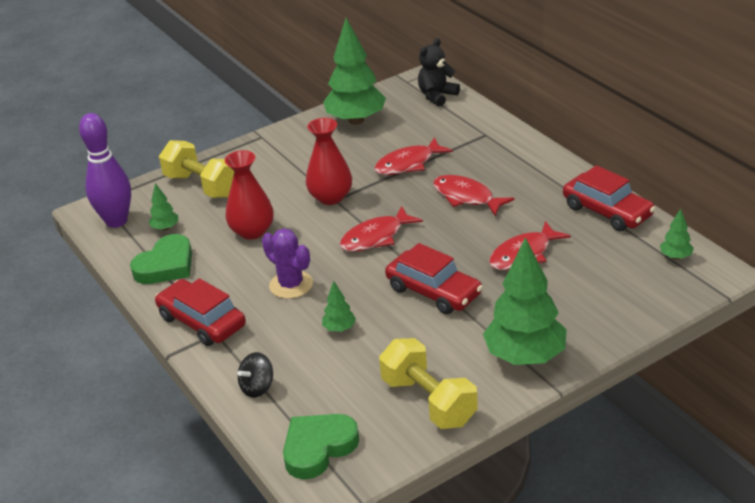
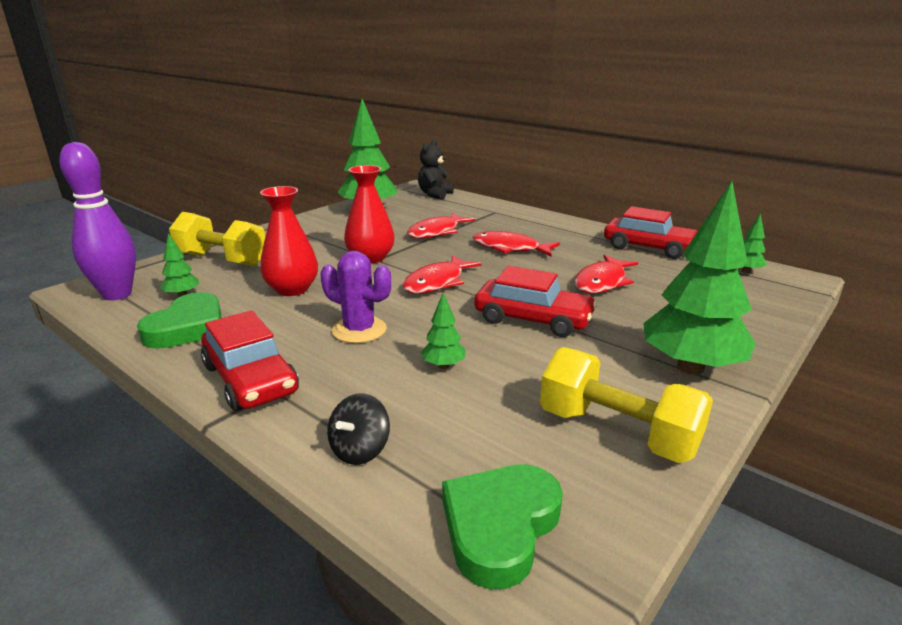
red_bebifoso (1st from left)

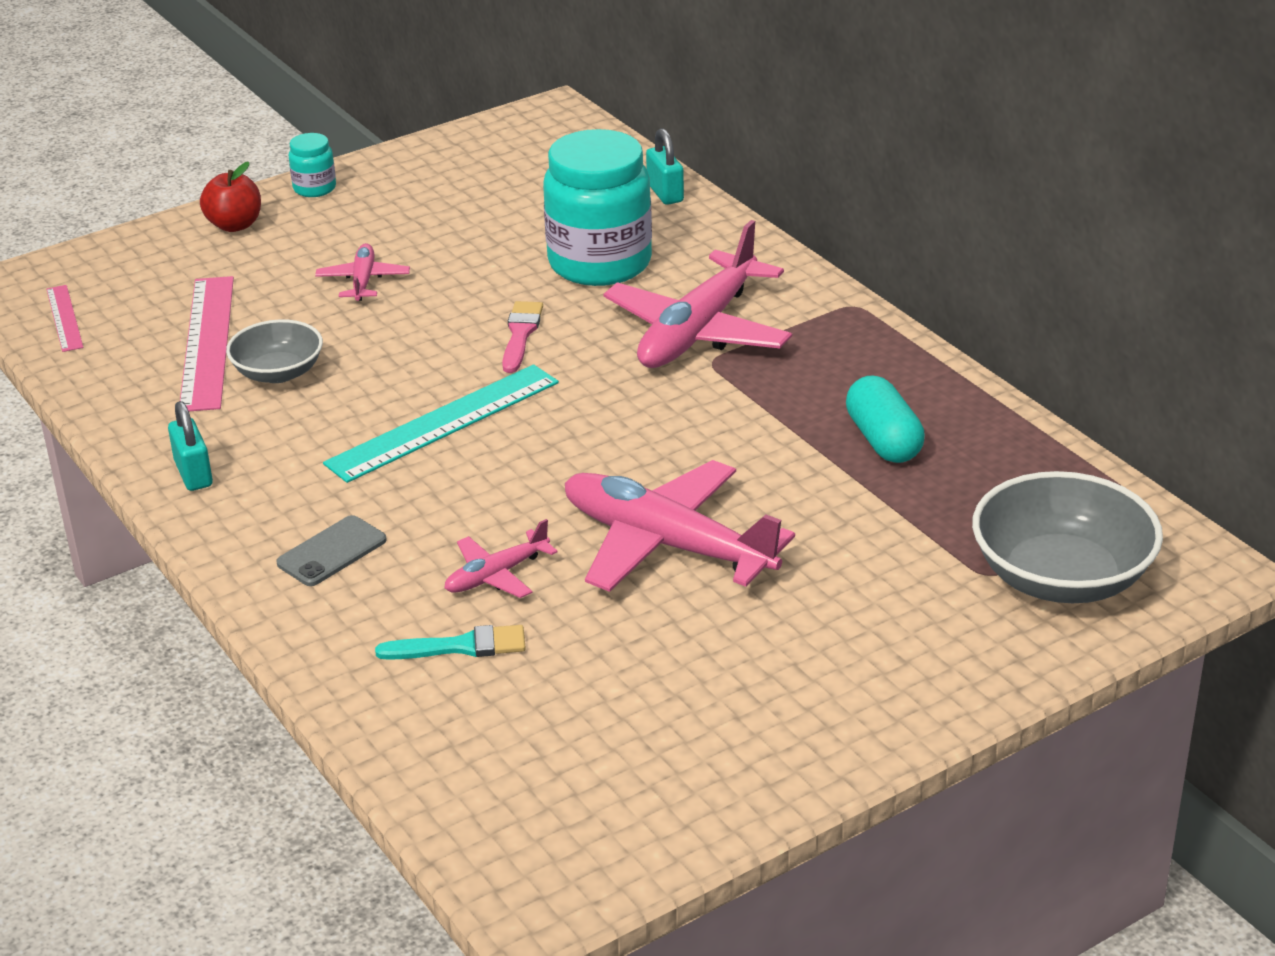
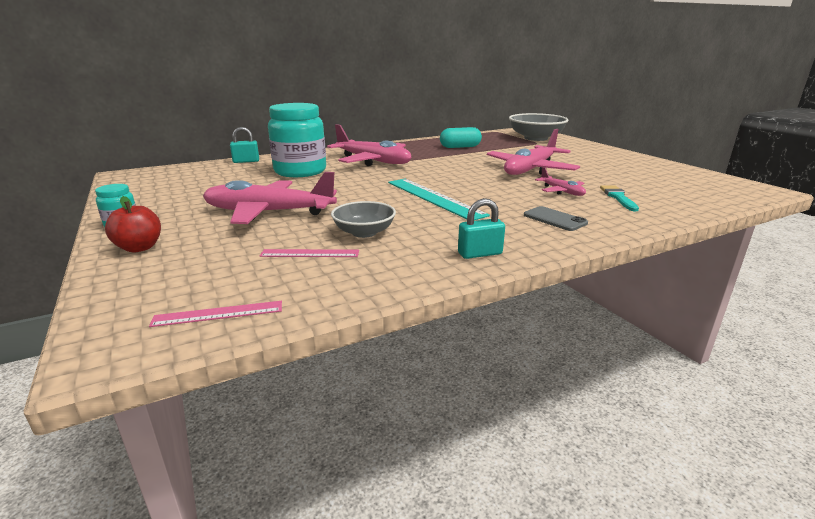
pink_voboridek (2nd from left)
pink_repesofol (1st from left)
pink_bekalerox

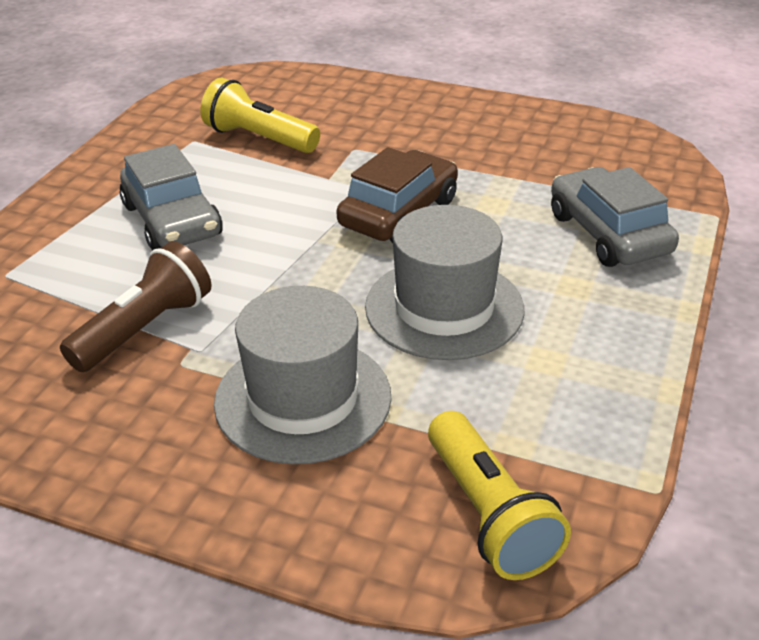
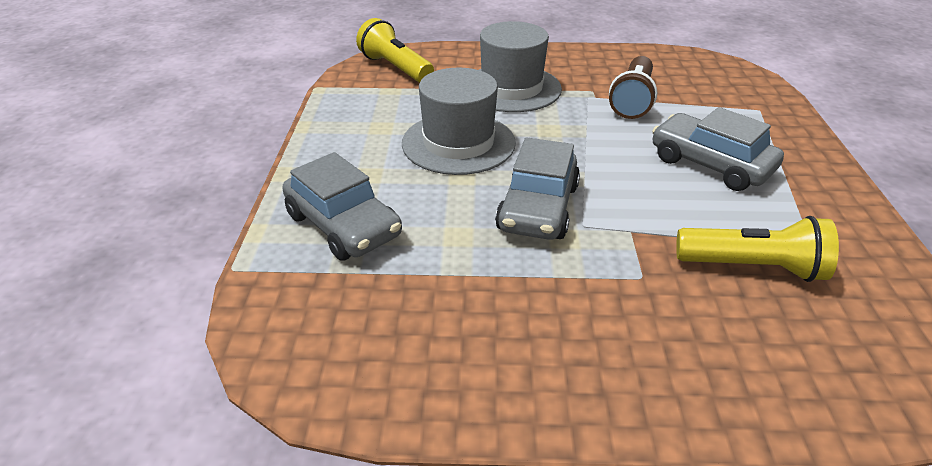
grey_bebifoso (2nd from left)

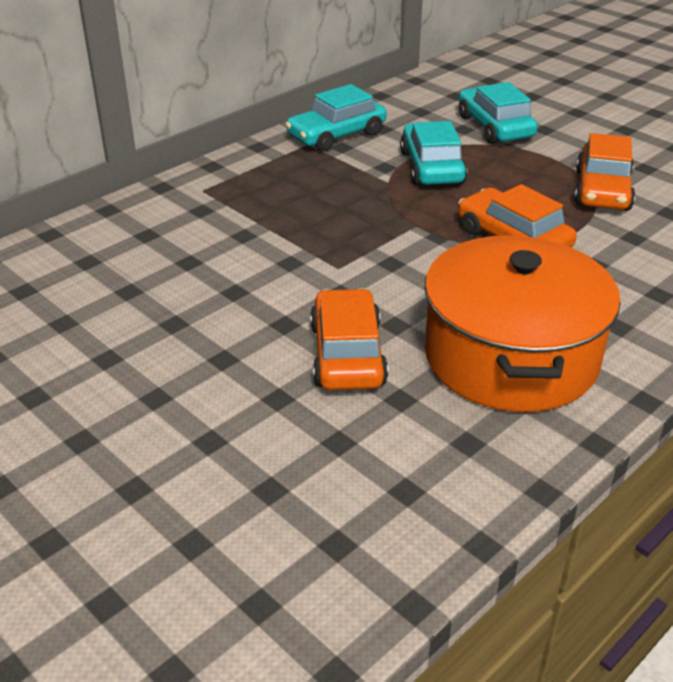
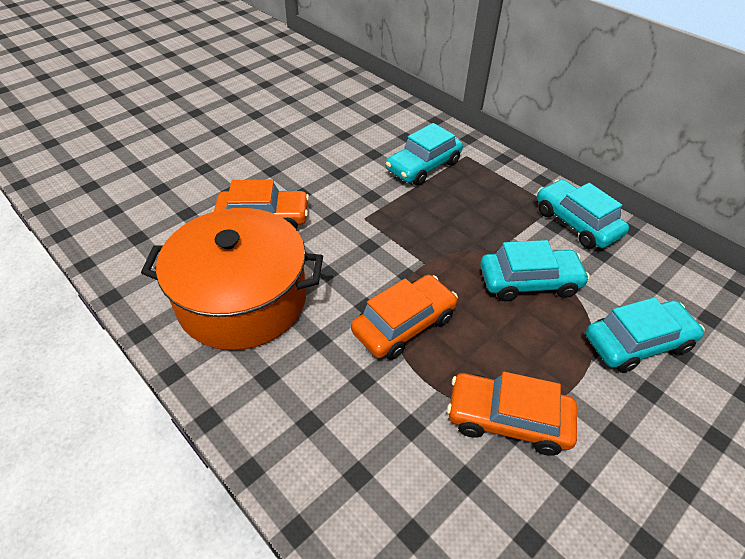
turquoise_bebifoso (1st from left)

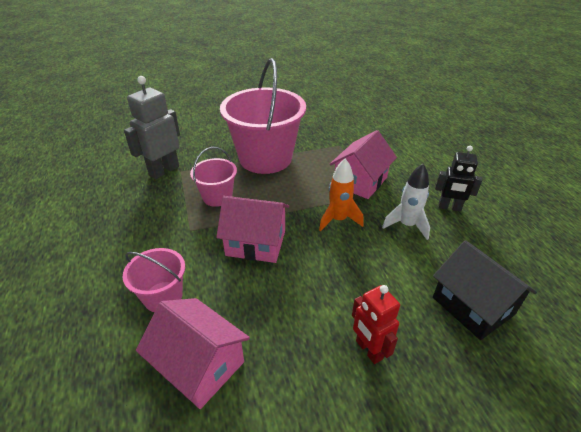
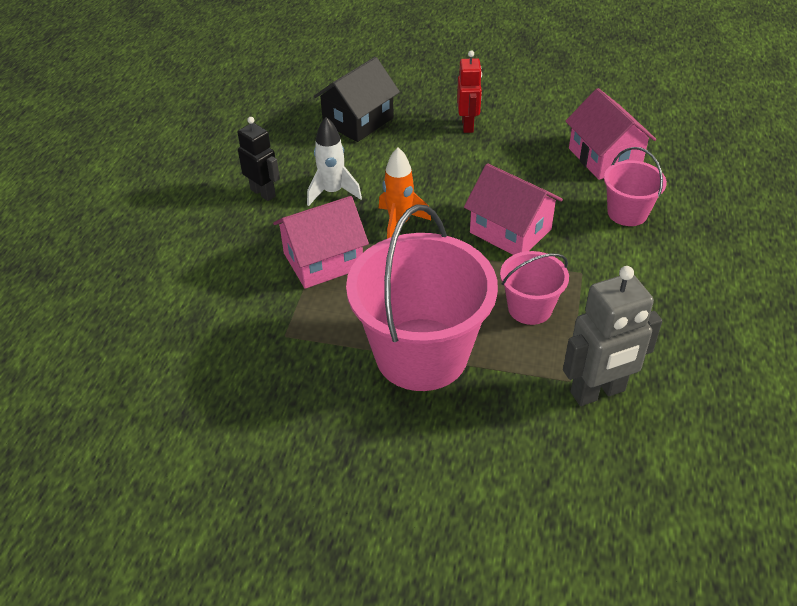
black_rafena

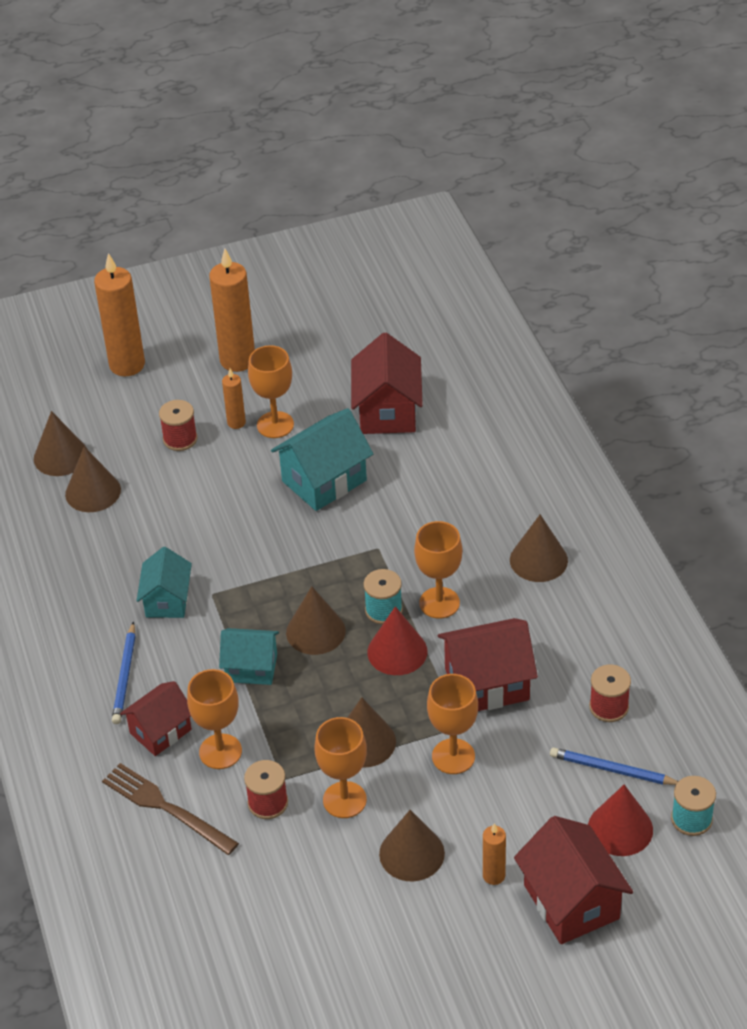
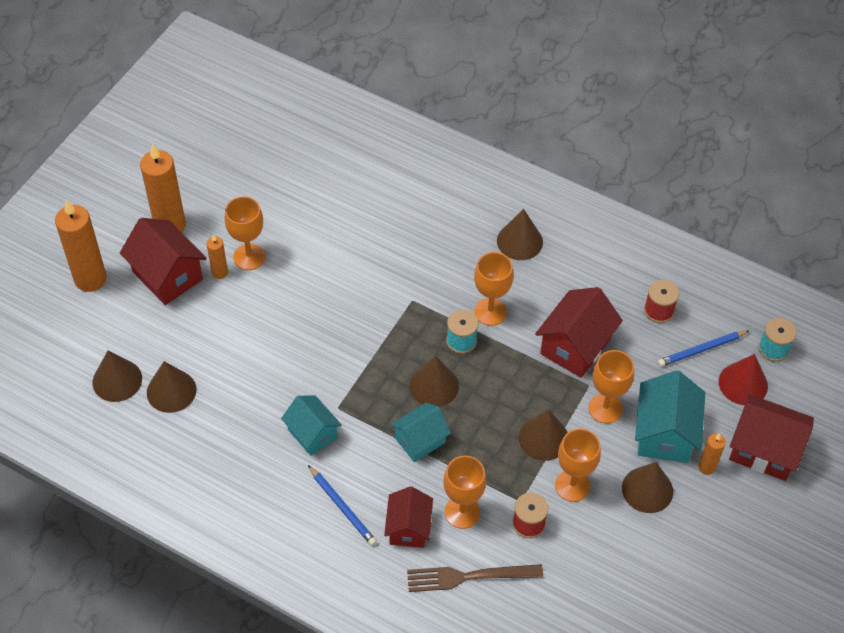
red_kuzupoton (1st from left in the first image)
turquoise_rafena (3rd from left)
red_rafena (1st from left)
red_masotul (1st from left in the first image)

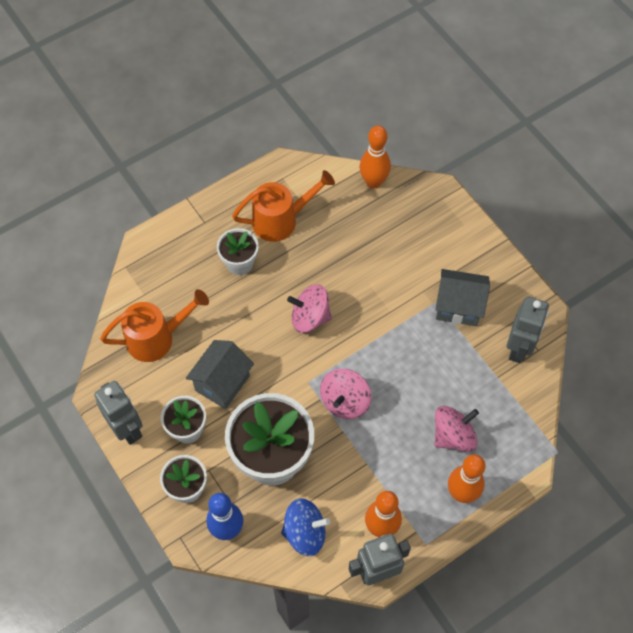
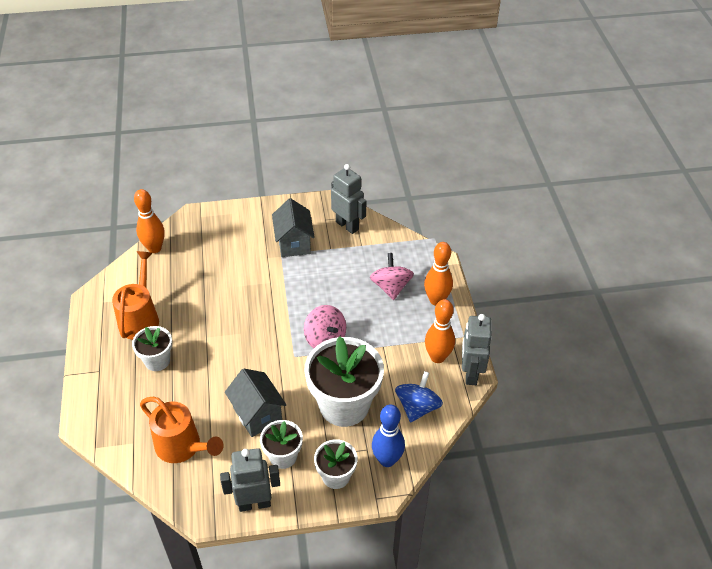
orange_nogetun (2nd from left)
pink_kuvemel (1st from left in the first image)
grey_rafena (2nd from left)

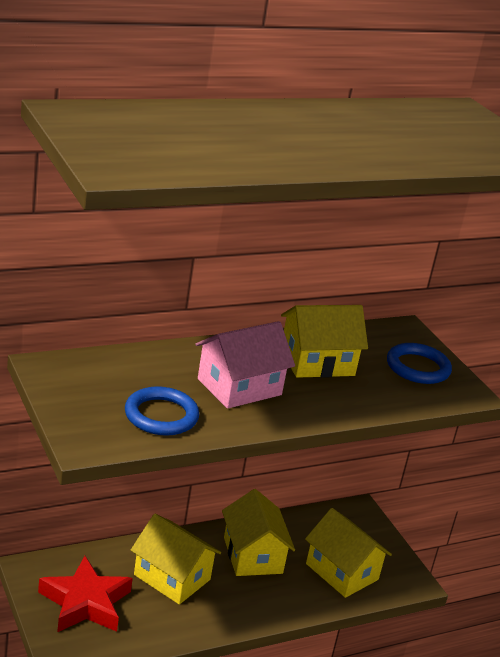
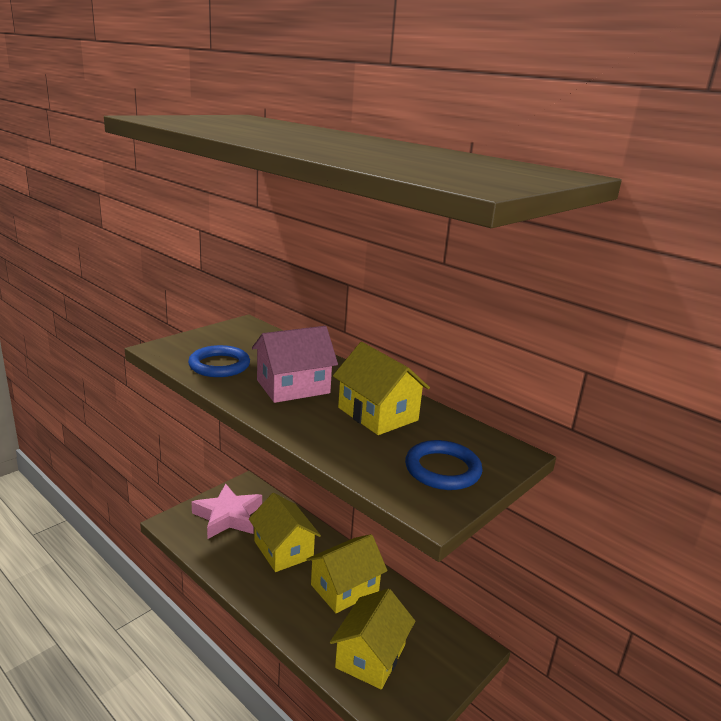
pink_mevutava
yellow_rafena (1st from left)
pink_rafena

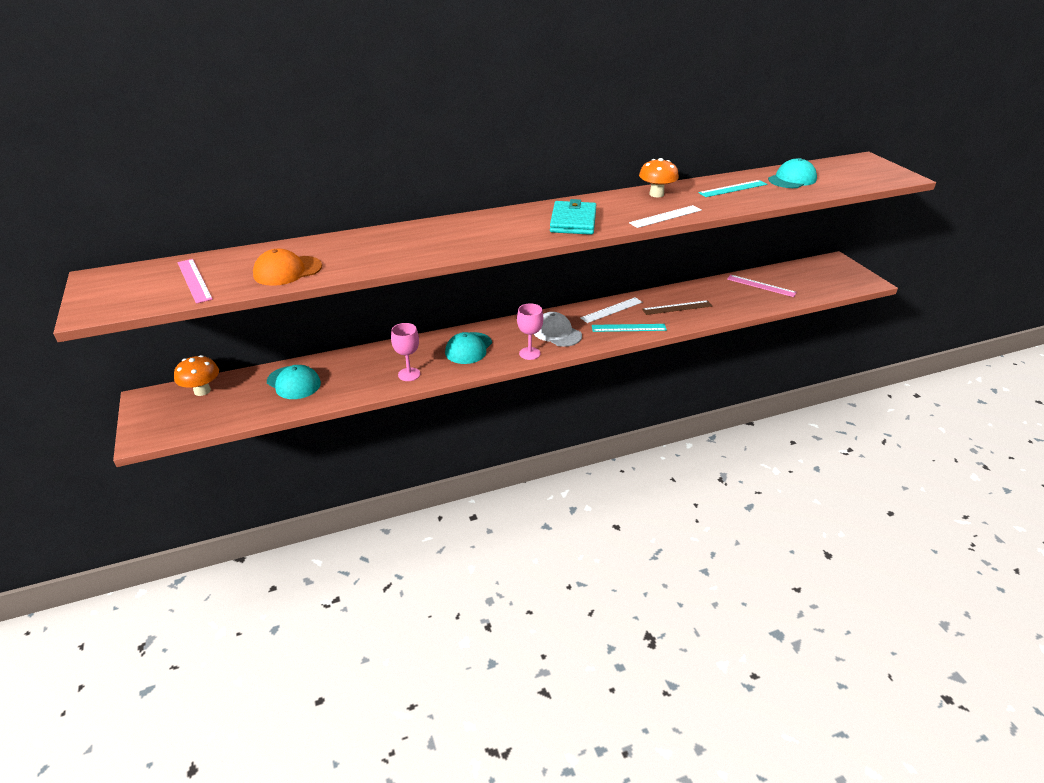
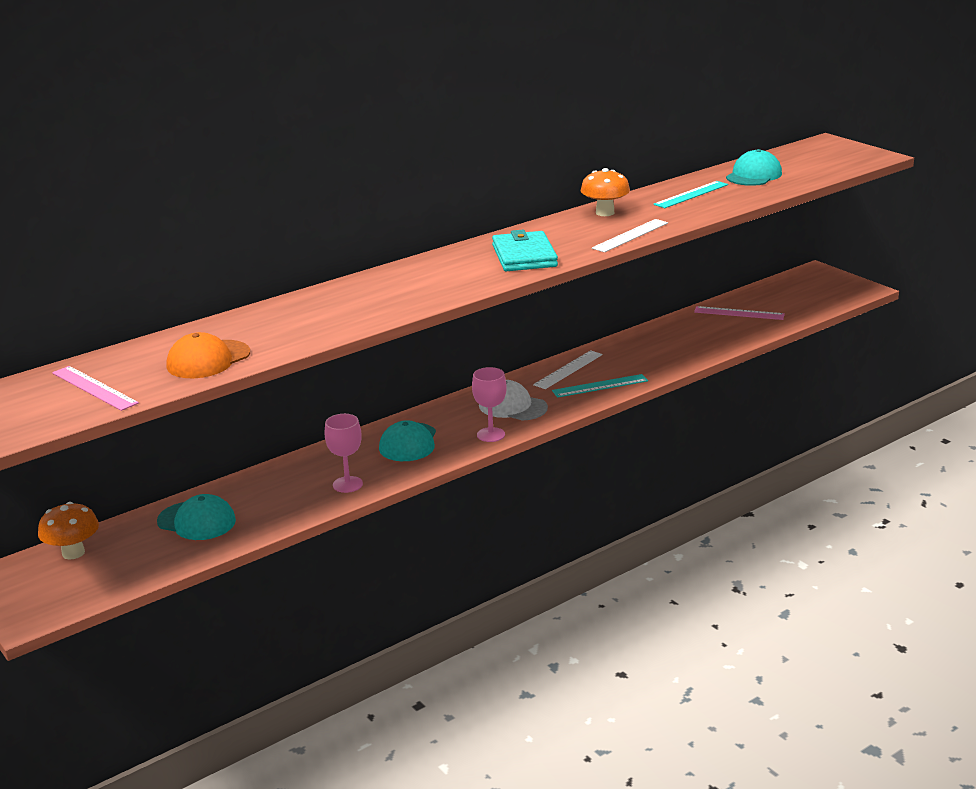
brown_voboridek

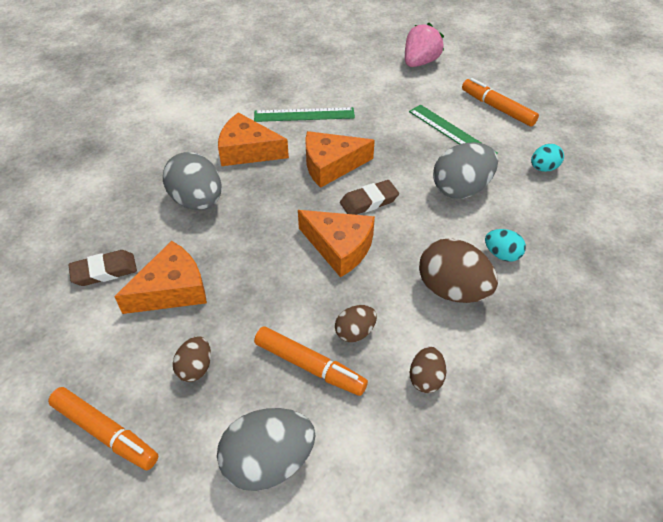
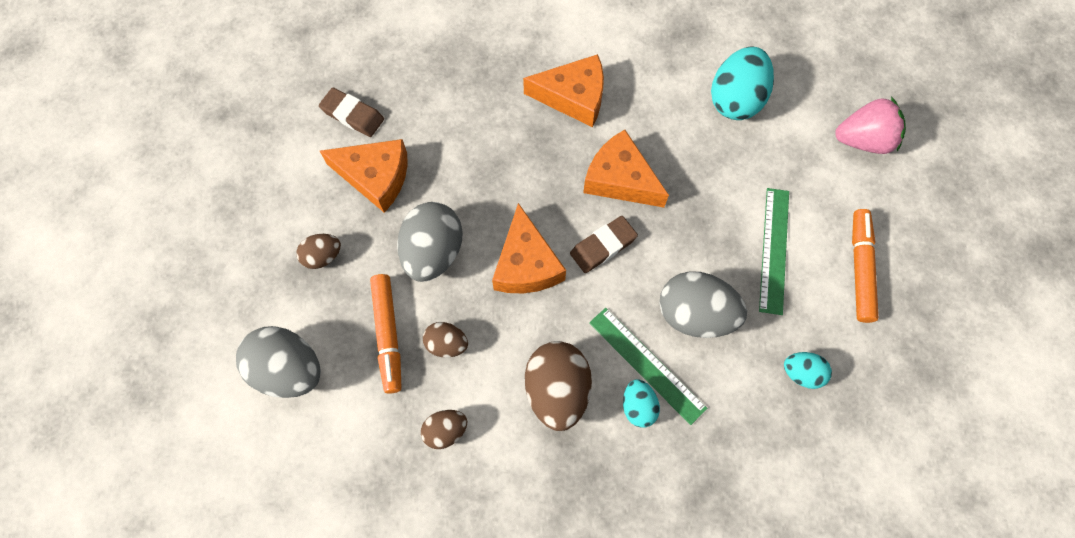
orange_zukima (1st from left in the first image)
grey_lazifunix (2nd from left)
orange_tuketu (3rd from left)
green_voboridek (1st from left)
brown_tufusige (2nd from left)
turquoise_lazifunix (2nd from left)

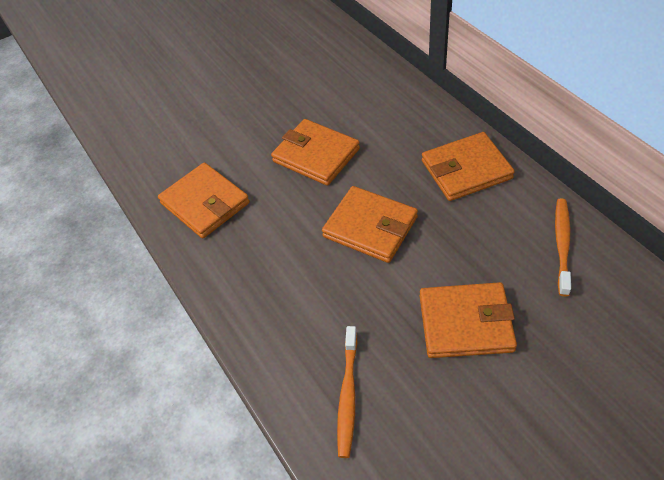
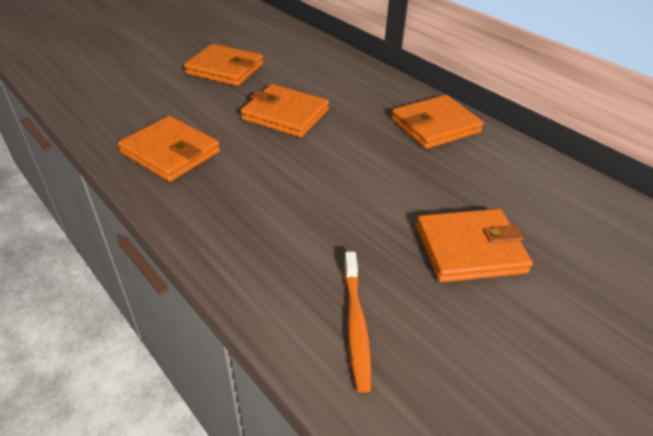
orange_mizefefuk (2nd from left)
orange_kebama (2nd from left in the first image)

